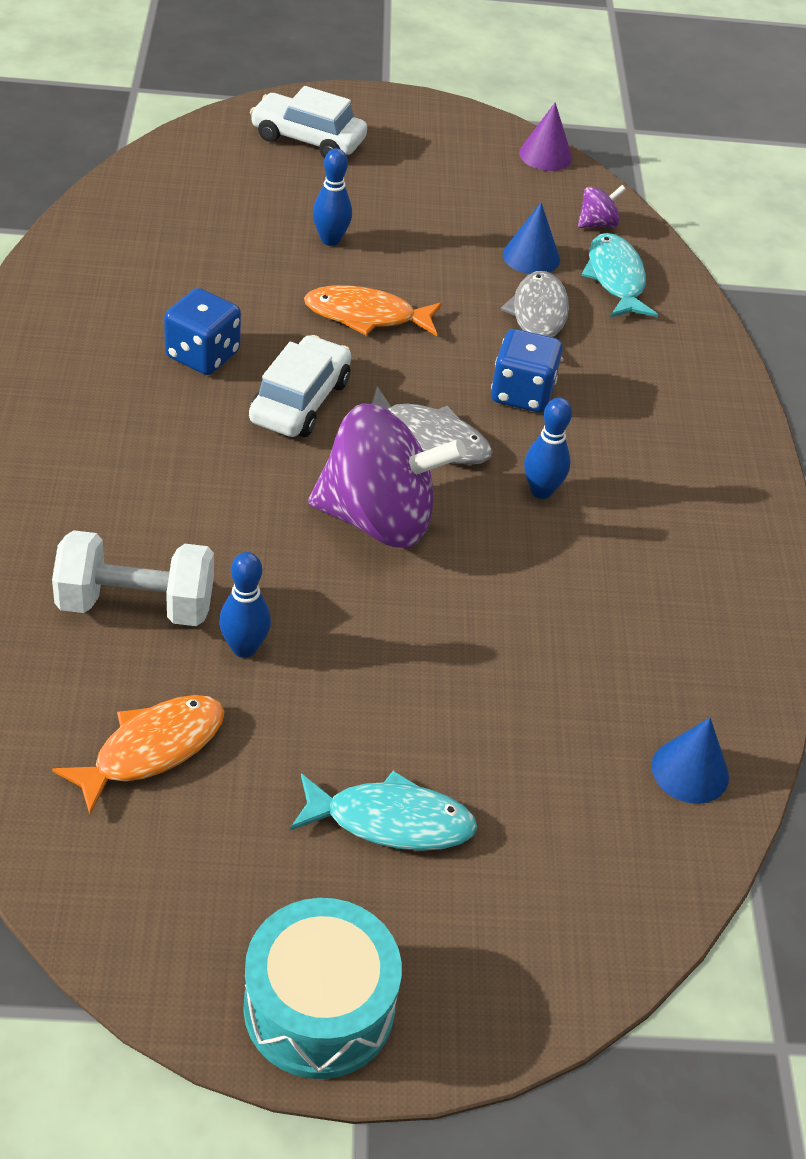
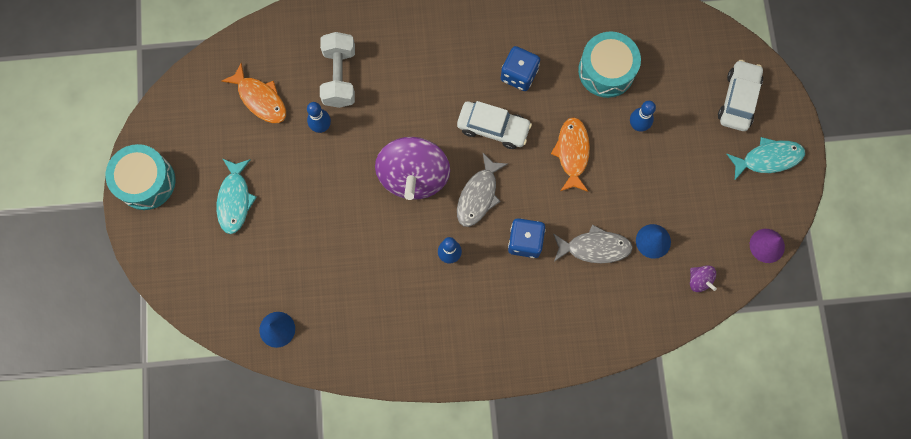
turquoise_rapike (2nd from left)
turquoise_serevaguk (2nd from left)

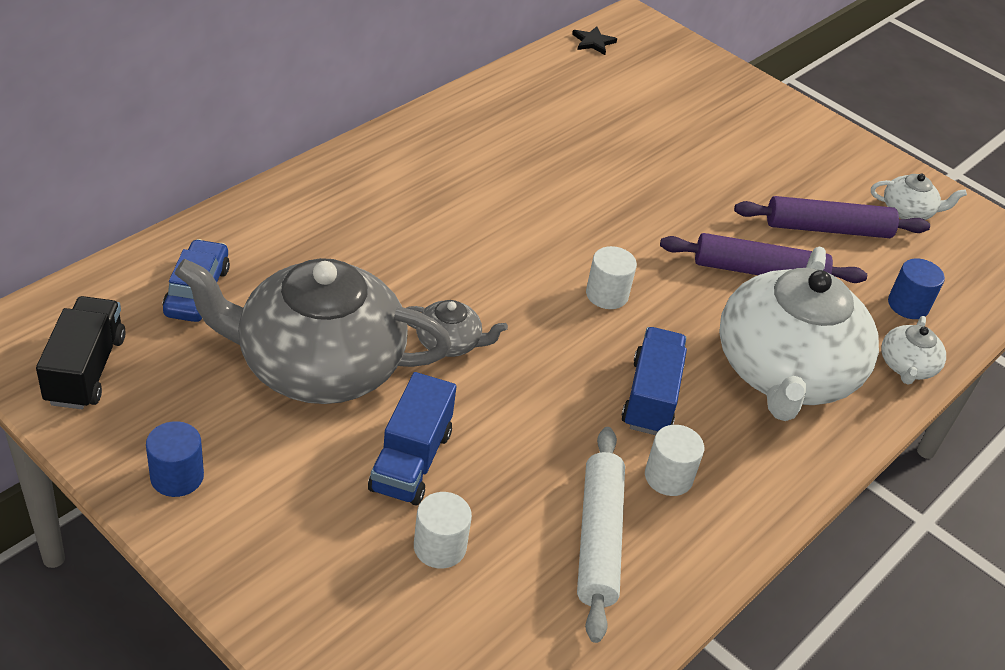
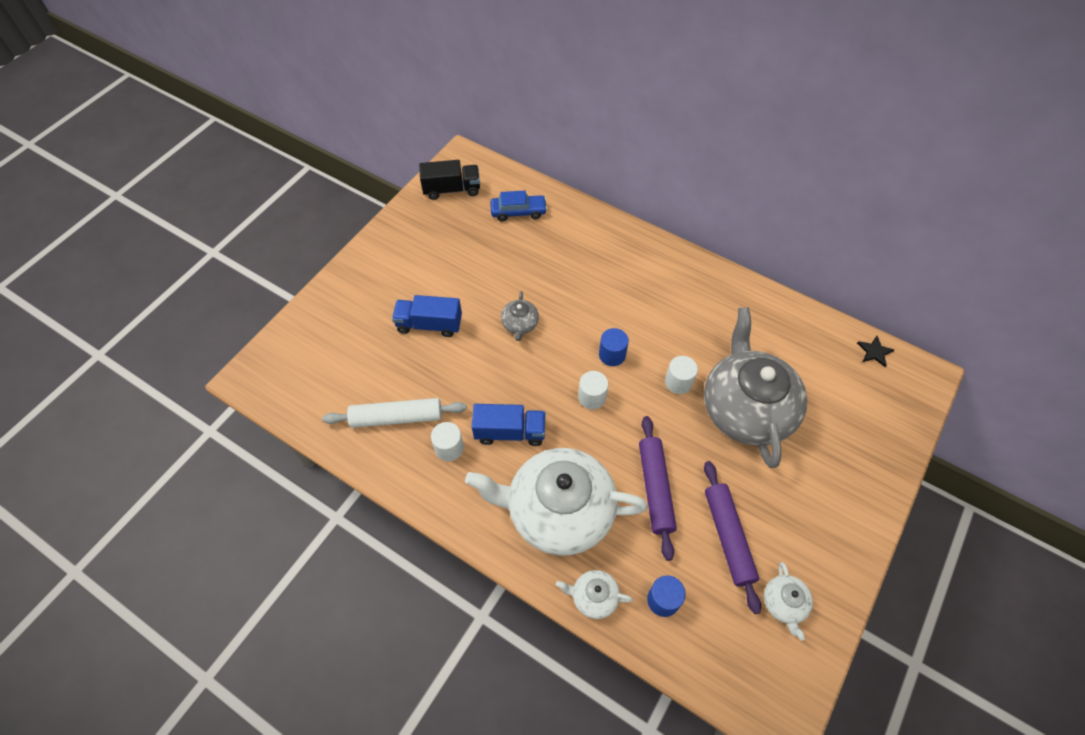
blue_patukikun (1st from left)
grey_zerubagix (2nd from left)
white_patukikun (3rd from left)

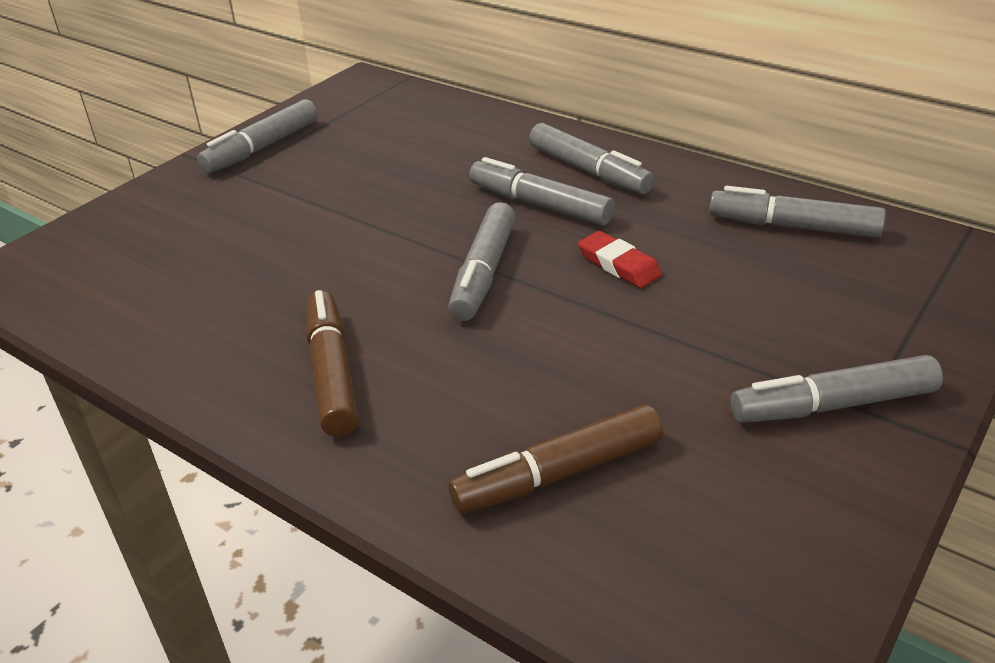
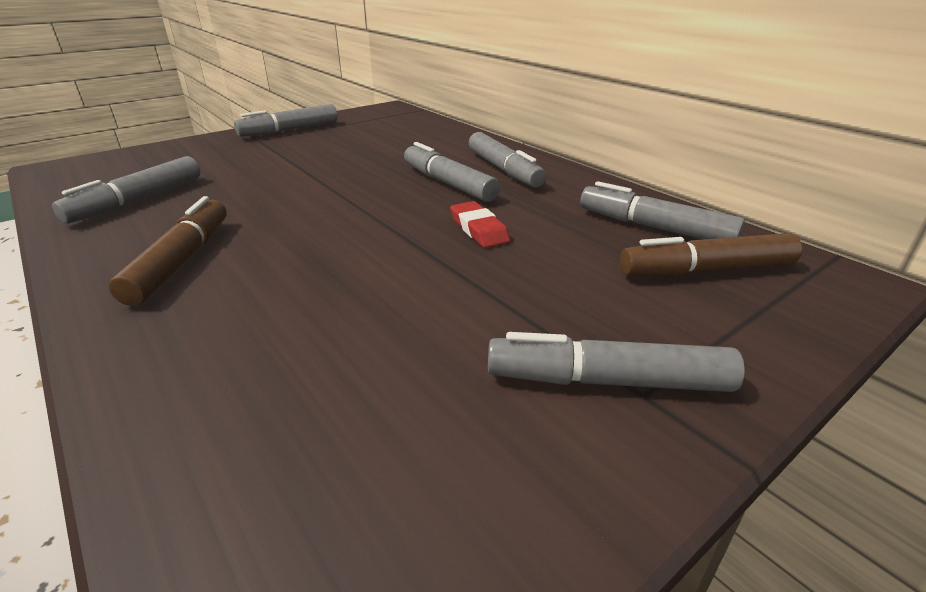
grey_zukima (1st from left)
brown_zukima (2nd from left)

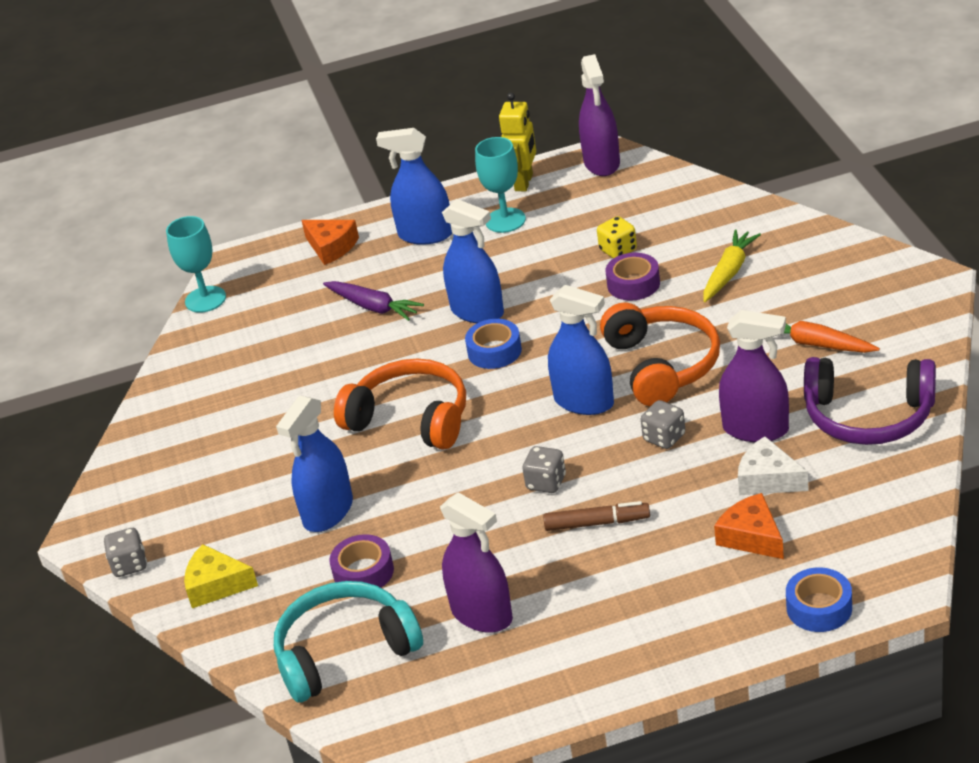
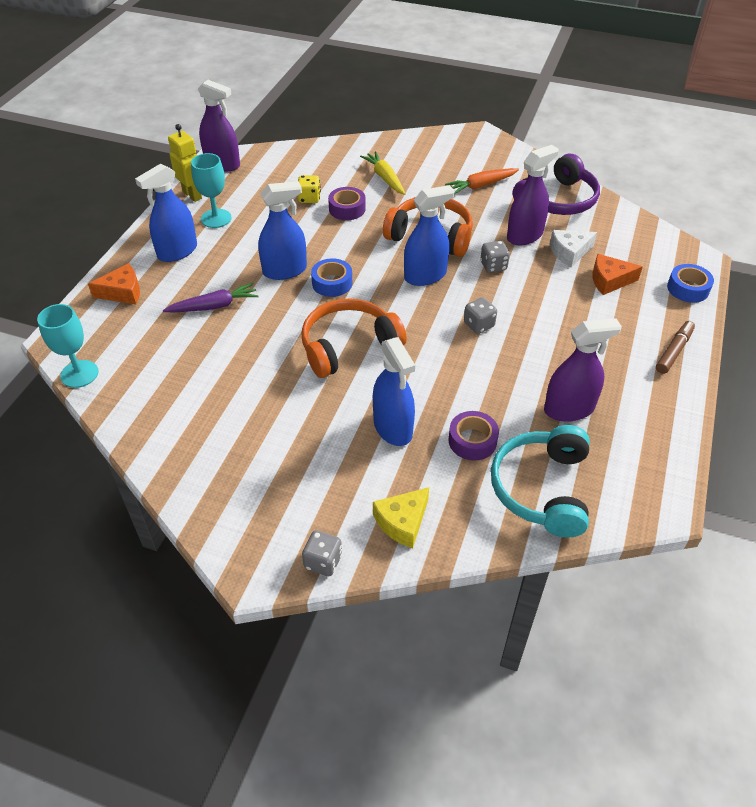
brown_zukima

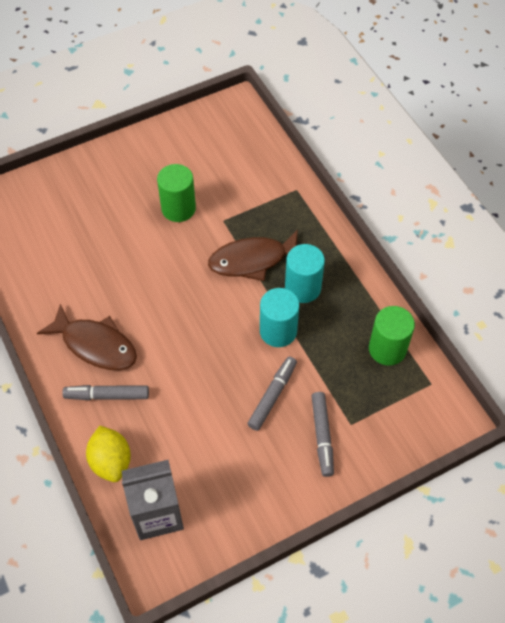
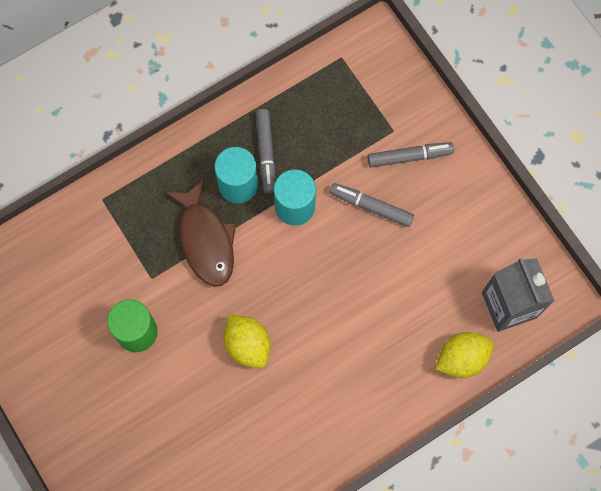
brown_rapike (1st from left in the first image)
grey_zukima (1st from left)
green_patukikun (2nd from left in the first image)
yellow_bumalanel (1st from left)

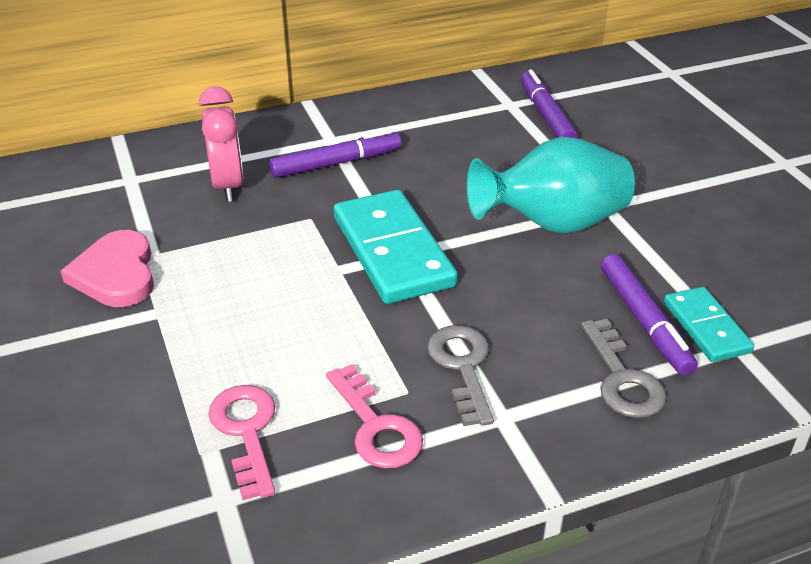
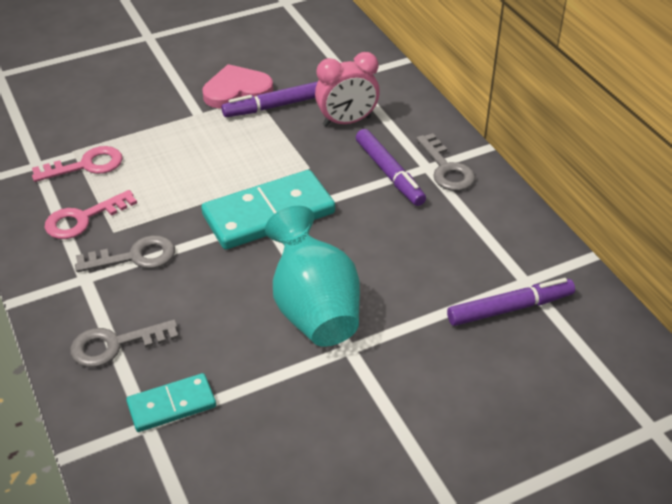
purple_zukima (1st from left)
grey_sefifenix (3rd from left)

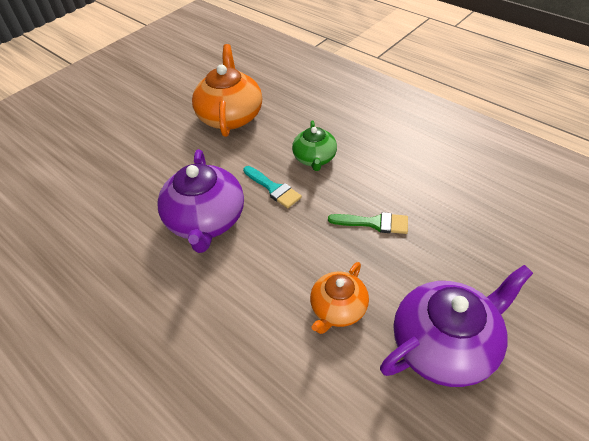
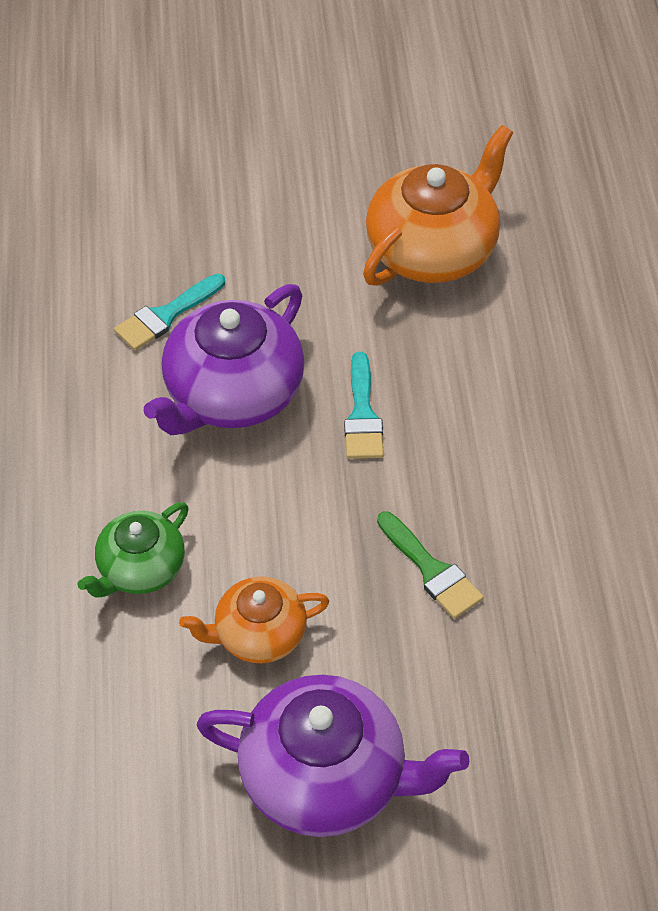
green_zerubagix
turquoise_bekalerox (1st from left)

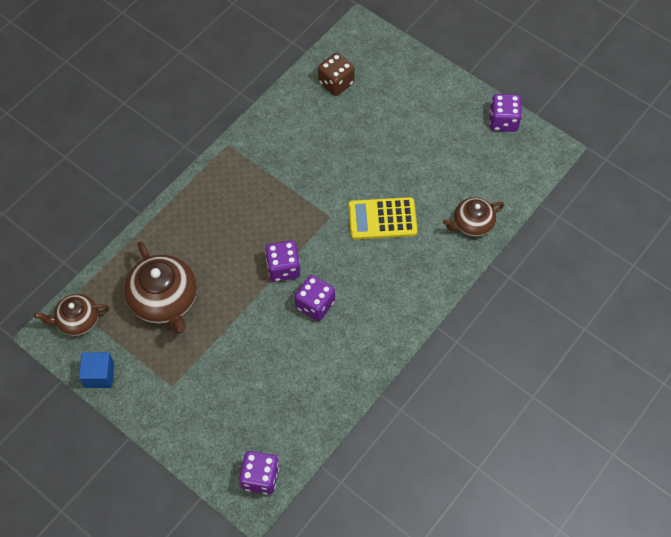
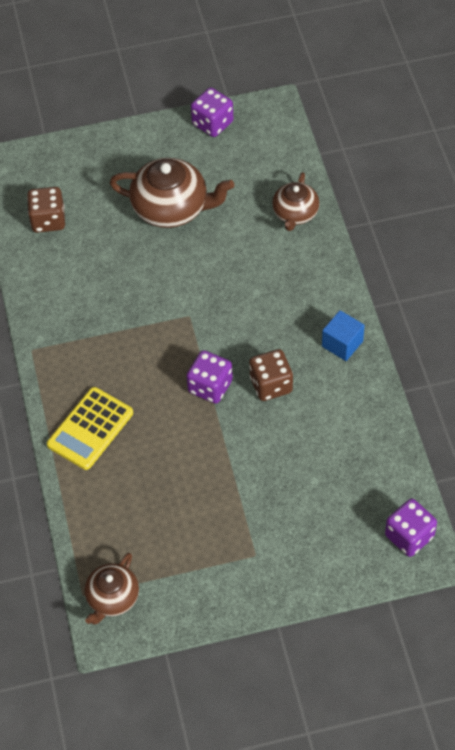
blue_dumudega
brown_zerubagix (2nd from left)
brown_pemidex (2nd from left)
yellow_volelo

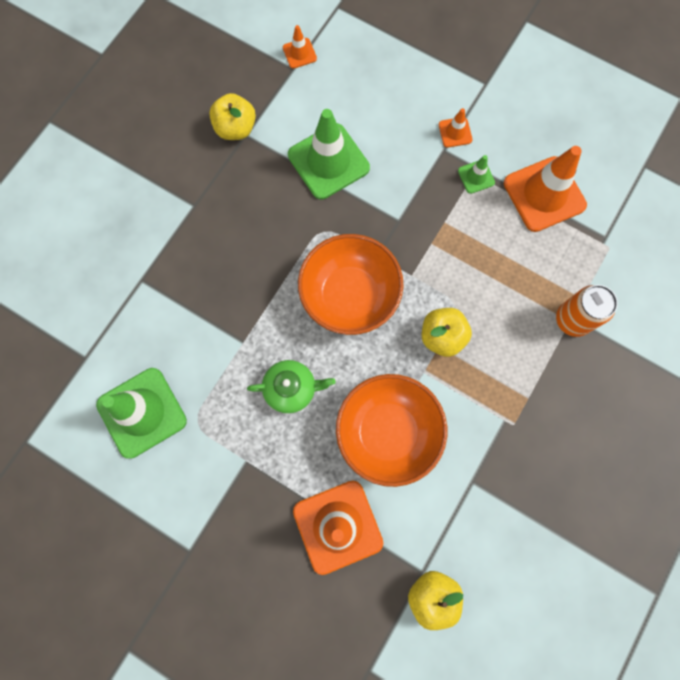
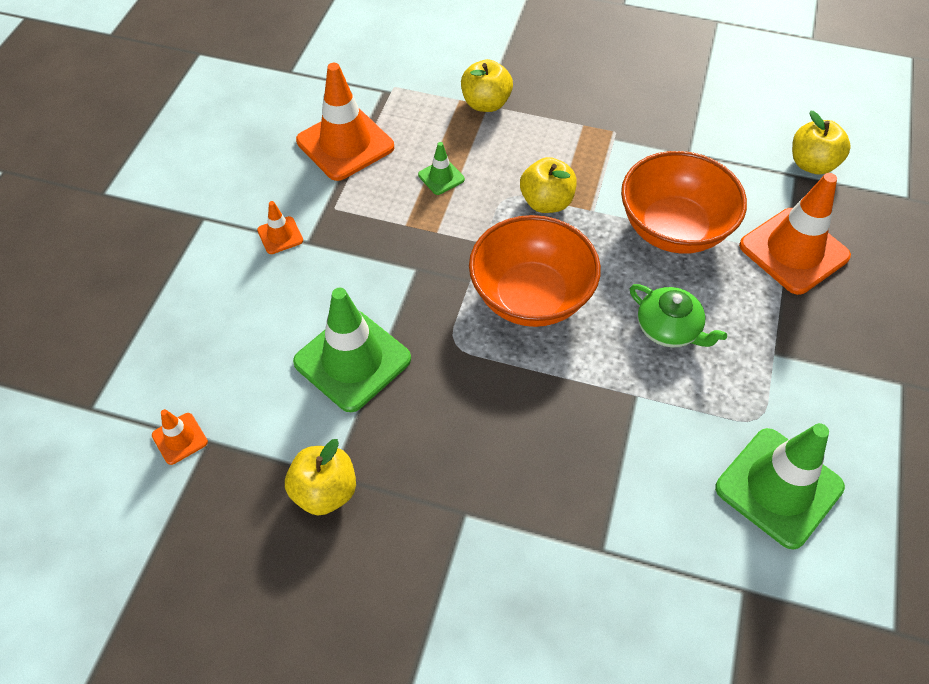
green_zerubagix
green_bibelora (2nd from left)
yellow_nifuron (2nd from left)

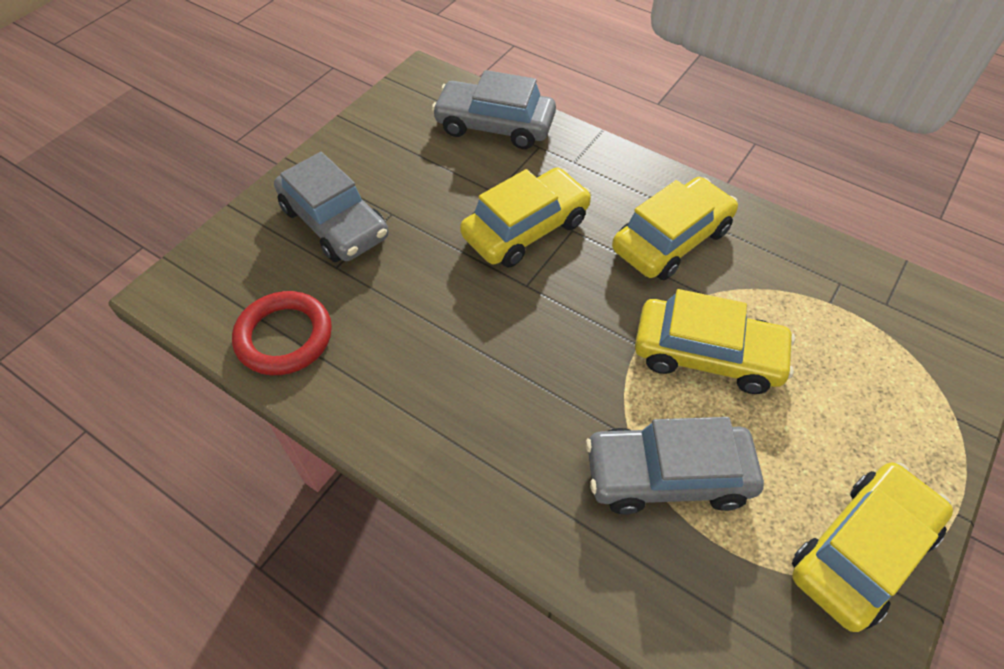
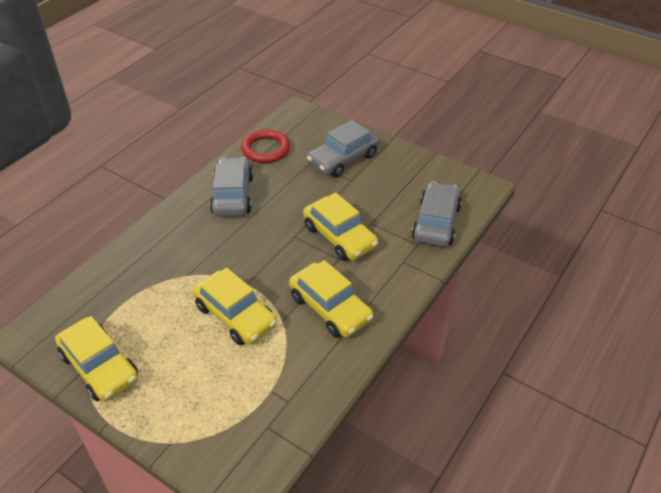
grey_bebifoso (1st from left)
yellow_bebifoso (2nd from left)

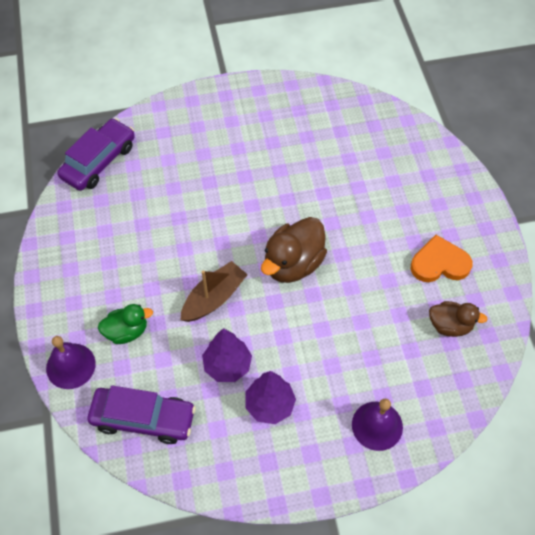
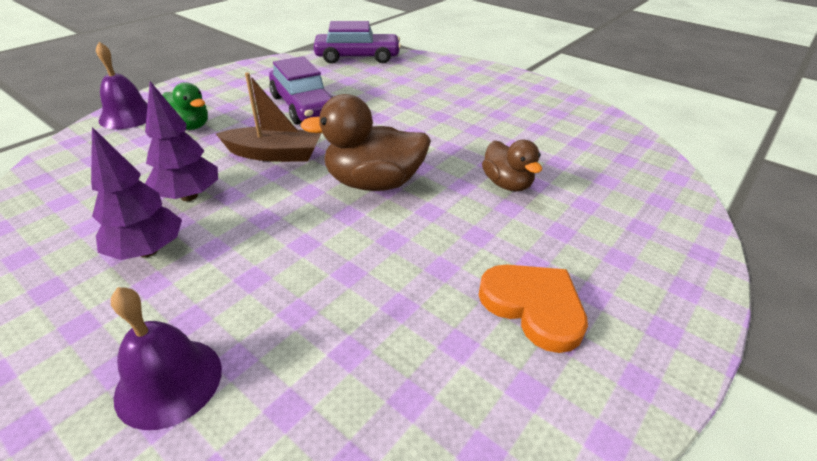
purple_bebifoso (1st from left)
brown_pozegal (2nd from left)

